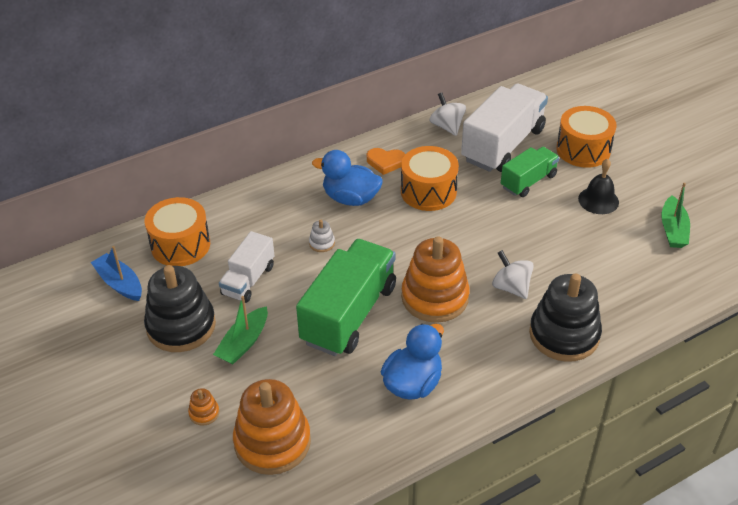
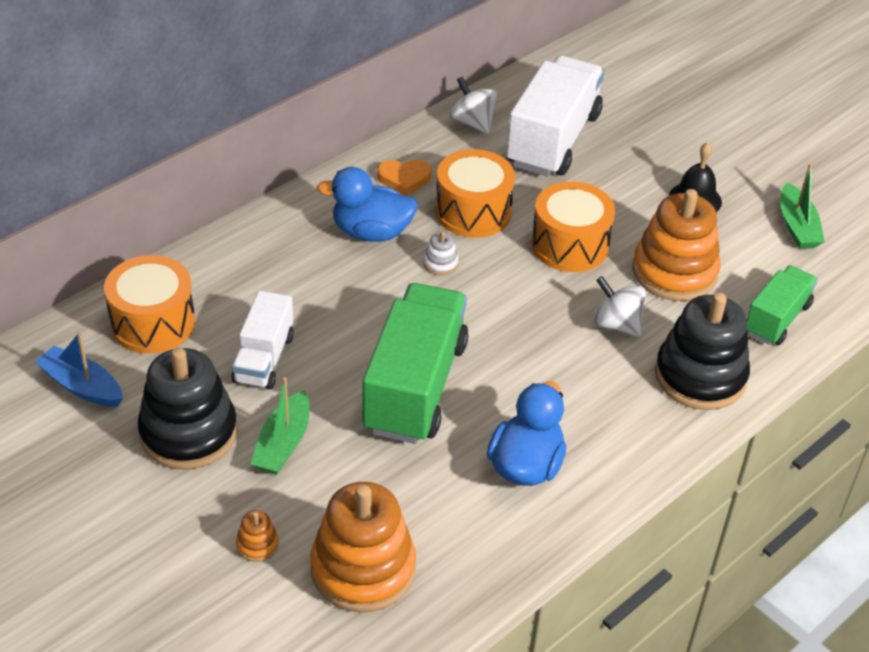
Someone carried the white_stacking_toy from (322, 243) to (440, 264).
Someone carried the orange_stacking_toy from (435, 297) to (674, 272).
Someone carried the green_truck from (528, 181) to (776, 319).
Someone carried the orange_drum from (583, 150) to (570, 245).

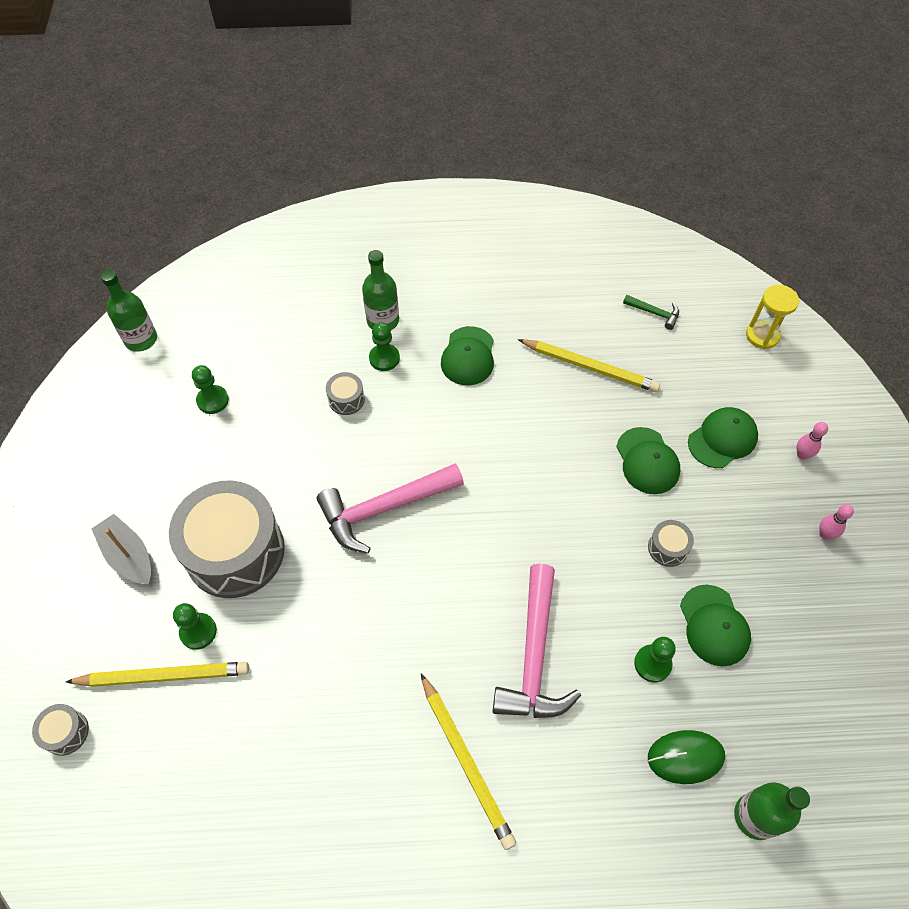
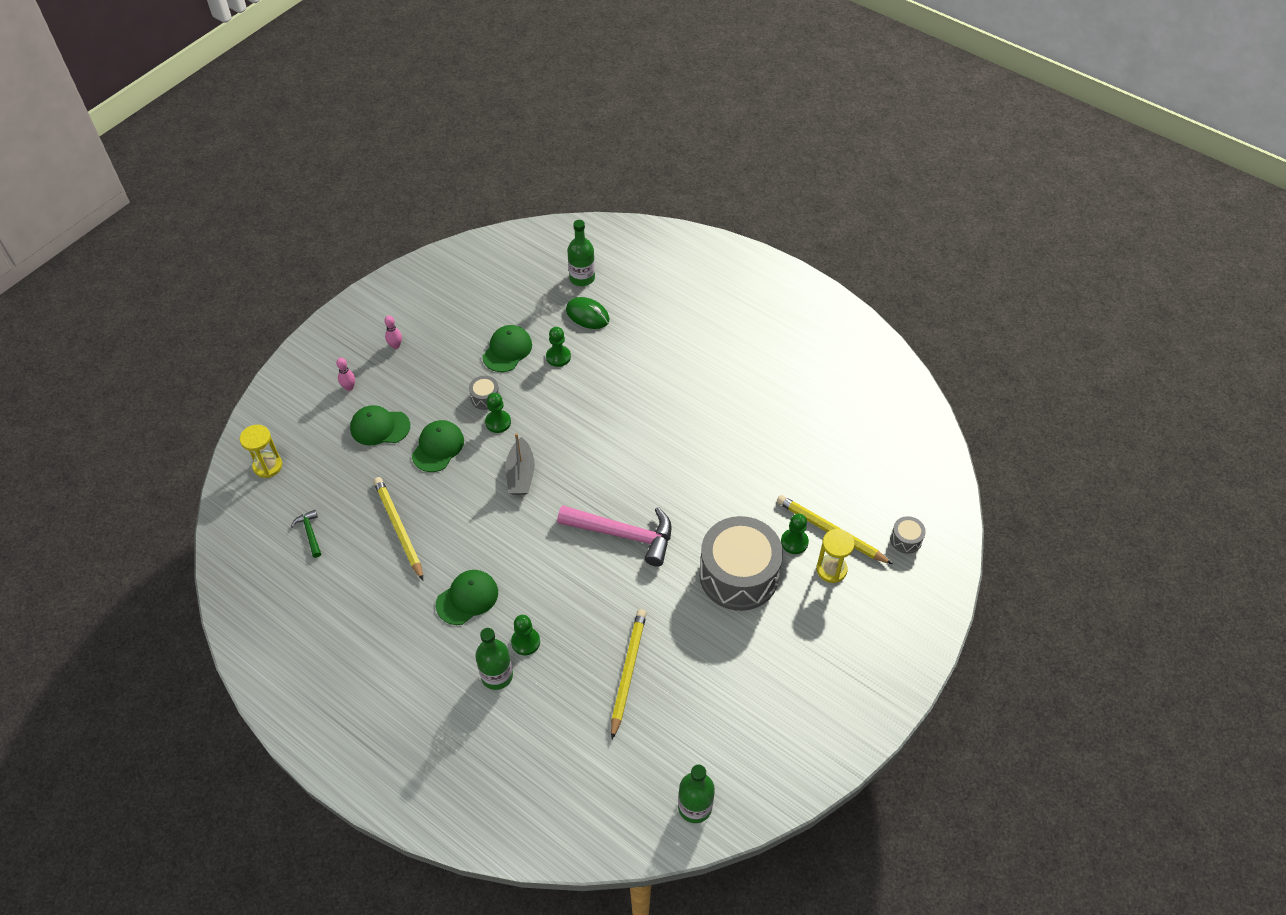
Someone carried the grey_boat from (128, 556) to (520, 474).
Someone carried the green_pawn from (213, 400) to (498, 422).
Someone took away the grey_drum at (346, 399).
Someone carried the yellow_pencil from (466, 762) to (628, 672).
Someone took away the pink_hammer at (534, 656).
Someone put down the yellow_hourglass at (831, 569).

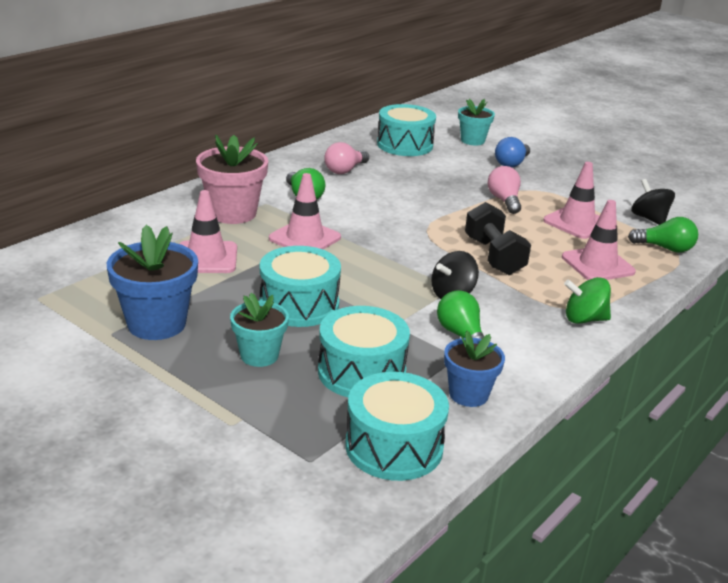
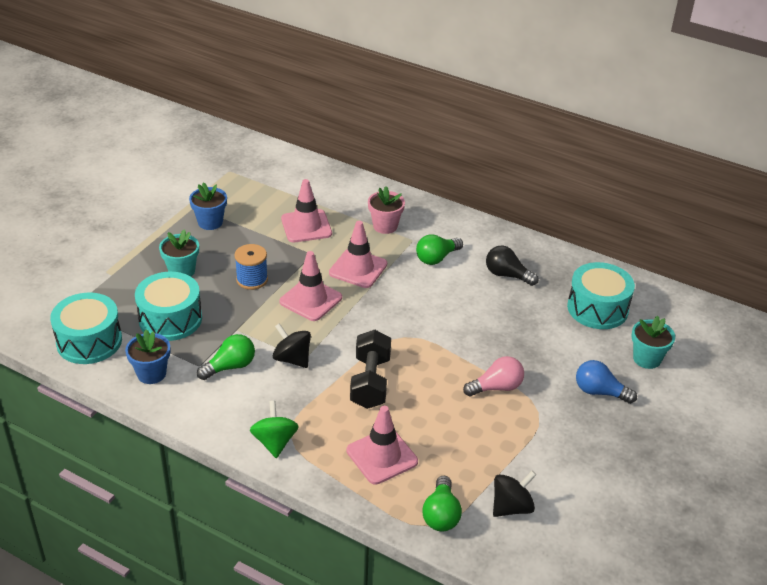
Someone scaled the blue_flower_pot at (157, 324) by 0.63.
Someone scaled the pink_flower_pot at (233, 213) by 0.63.
Someone swapped the turquoise_drum at (299, 305) for the blue_spool at (252, 279).
Someone repainted the pink_light_bulb at (345, 170), which became the black_light_bulb at (507, 275).
Someone rotated the black_dumbbell at (494, 256) by 60 degrees counterclockwise.
Someone carried the pink_traffic_cone from (576, 222) to (311, 300).

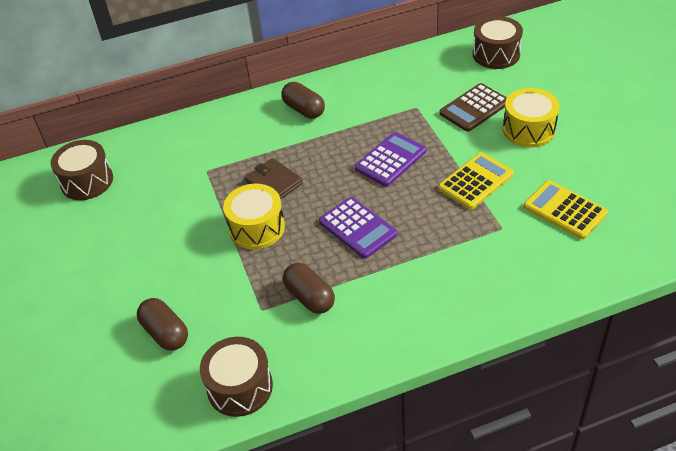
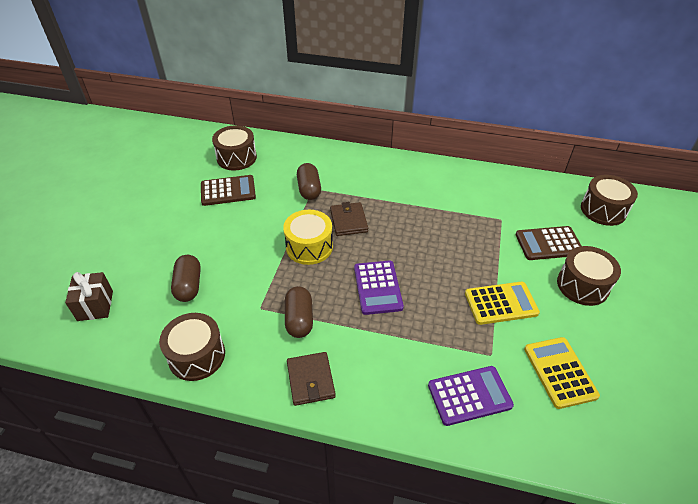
Someone carried the brown_capsule from (304, 110) to (309, 189).
Someone carried the purple_calculator from (390, 160) to (469, 395).
Someone repainted the yellow_drum at (528, 129), which became the brown_drum at (582, 285).
Someone put down the brown_gift at (95, 305).
Someone put down the brown_calculator at (228, 191).
Someone put down the brown_wallet at (311, 380).

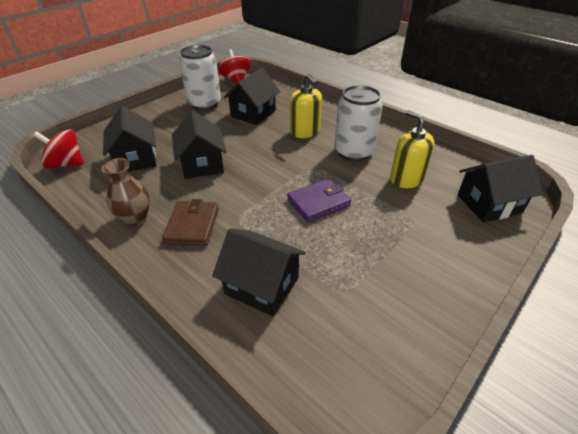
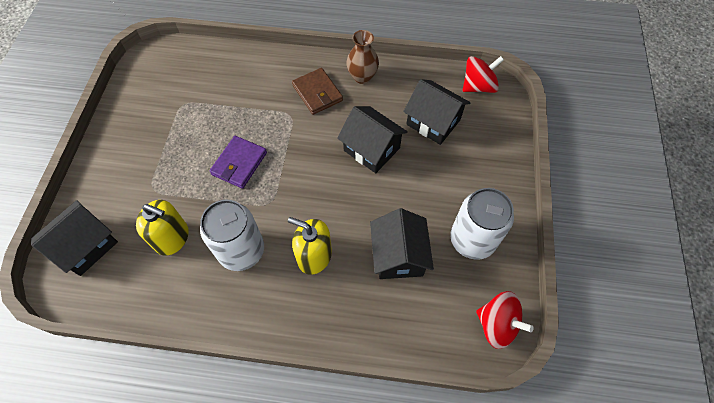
Someone took away the black_house at (262, 285).

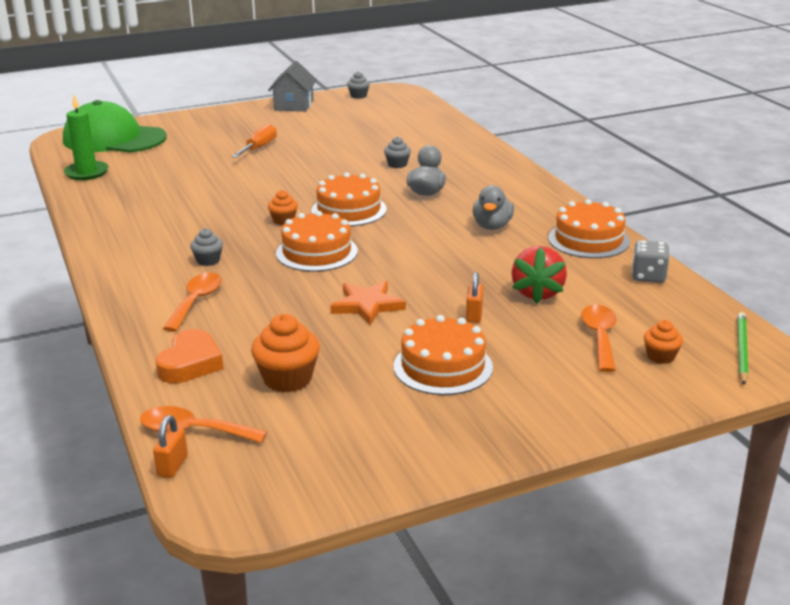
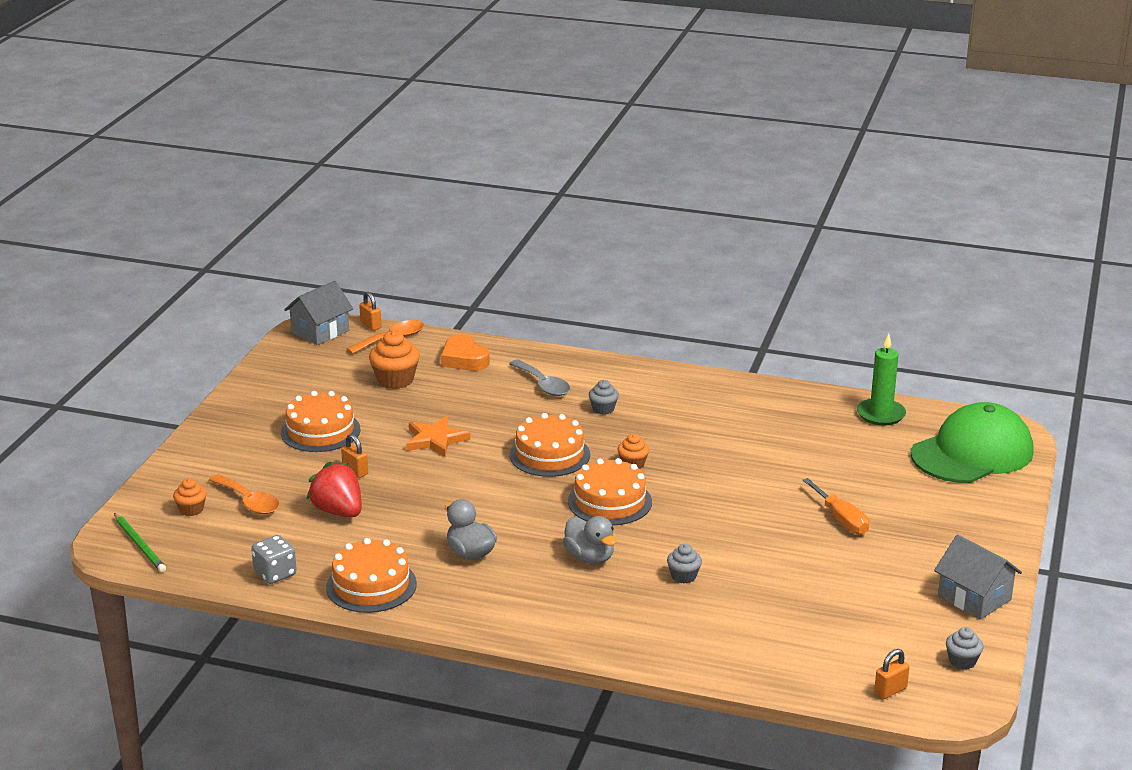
Someone repainted the orange_spoon at (196, 301), which became the grey_spoon at (543, 385).
Someone put down the grey_house at (320, 332).
Someone put down the orange_padlock at (890, 690).

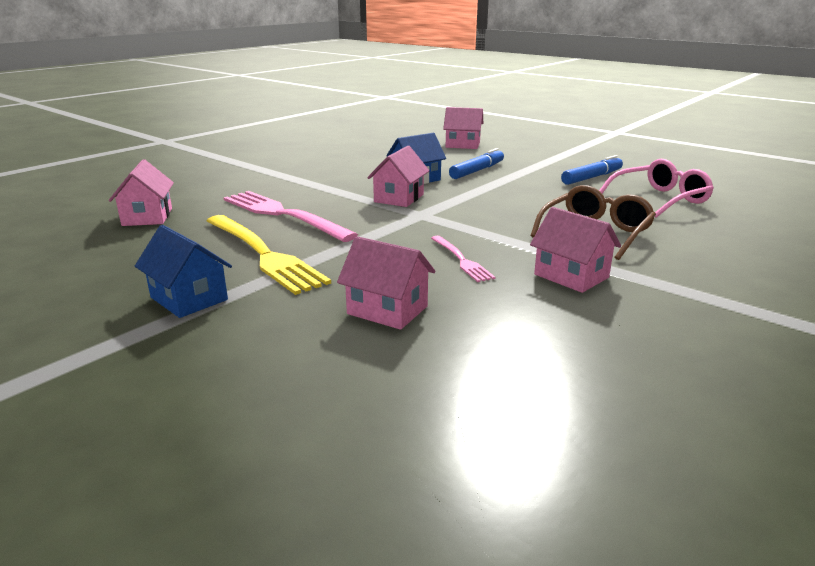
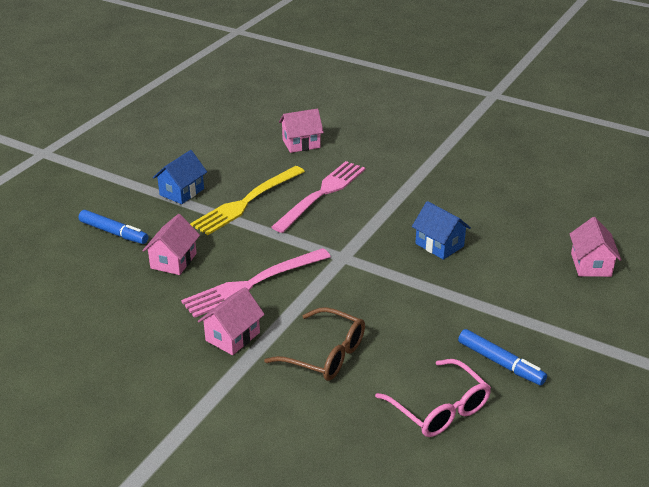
Someone took away the pink_house at (399, 198).
Someone scaled the pink_fork at (462, 260) by 1.98.
Someone carried the blue_marker from (477, 171) to (114, 233).

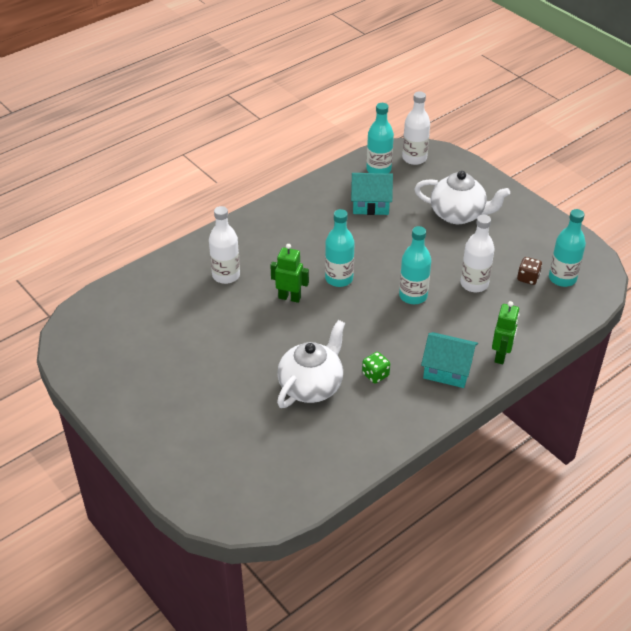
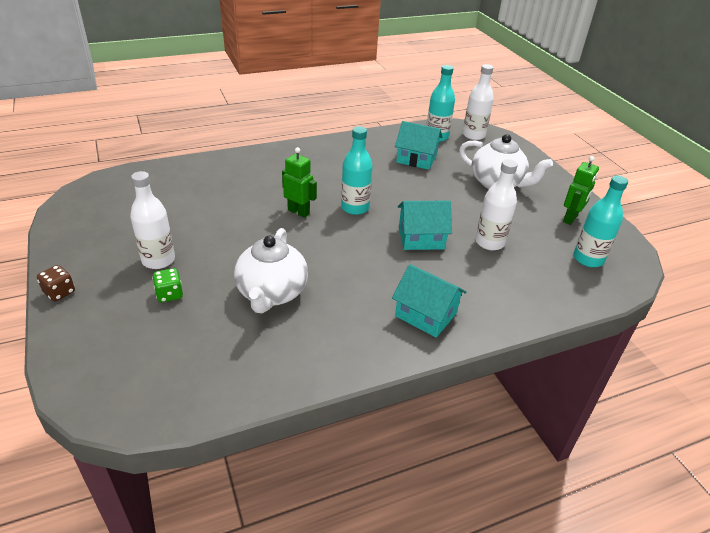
Someone carried the white_bottle from (226, 275) to (158, 260).
Someone rotated the white_teapot at (311, 386) by 135 degrees clockwise.
Someone carried the green_dice from (375, 375) to (169, 294).
Someone swapped the turquoise_bottle at (413, 296) for the turquoise_house at (421, 238).
Someone carried the green_robot from (501, 355) to (570, 219).
Someone carried the brown_dice from (528, 278) to (59, 292).

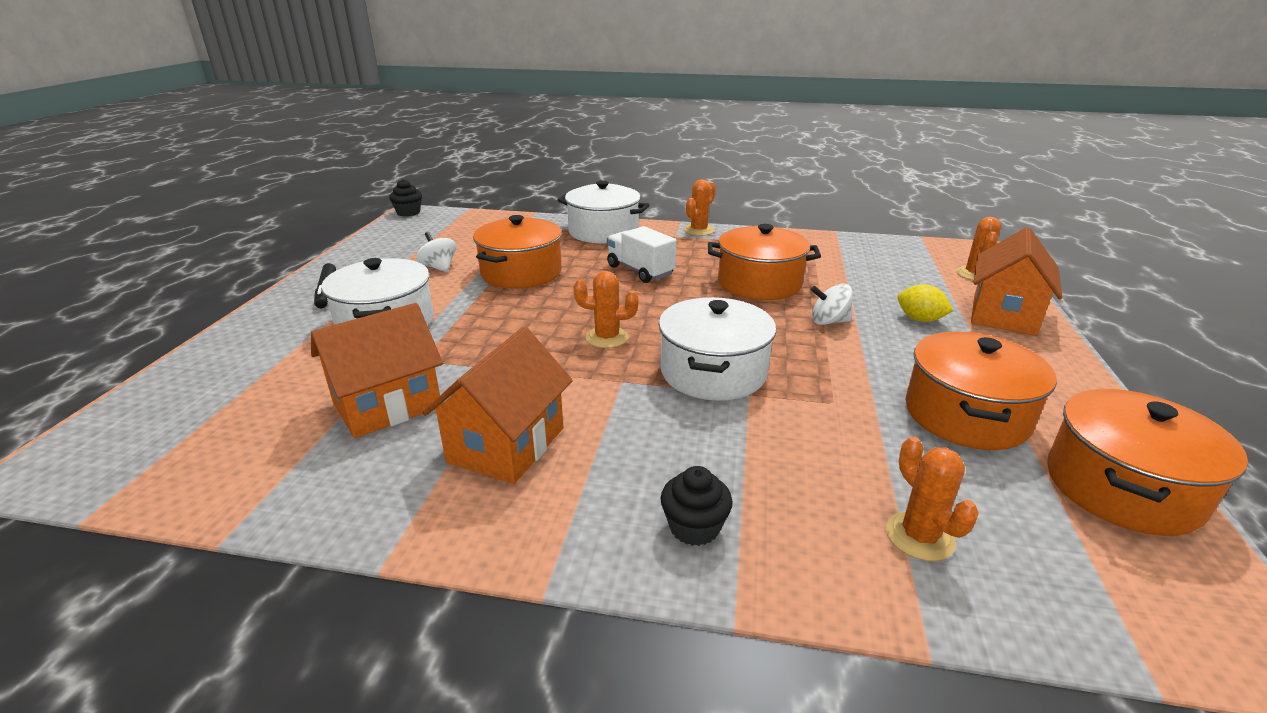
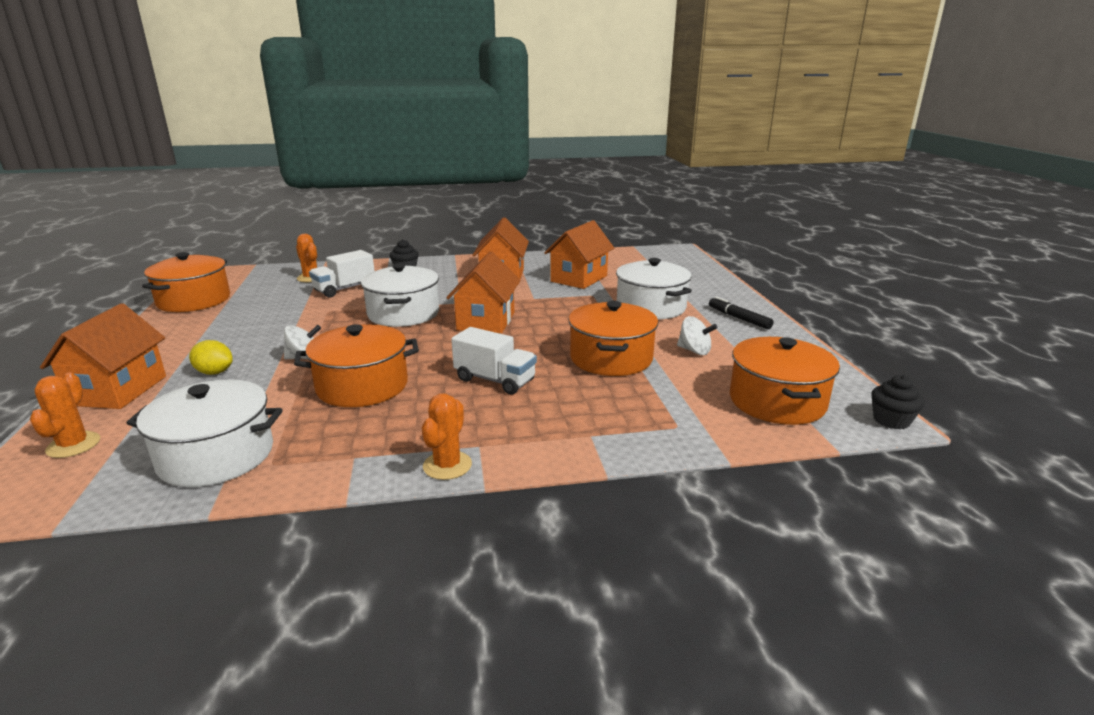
Someone carried the white_pot from (603, 232) to (216, 456).
Someone swapped the orange_cactus at (607, 338) for the orange_house at (486, 321).
Someone carried the orange_pot from (966, 415) to (777, 401).
Someone put down the white_truck at (344, 289).

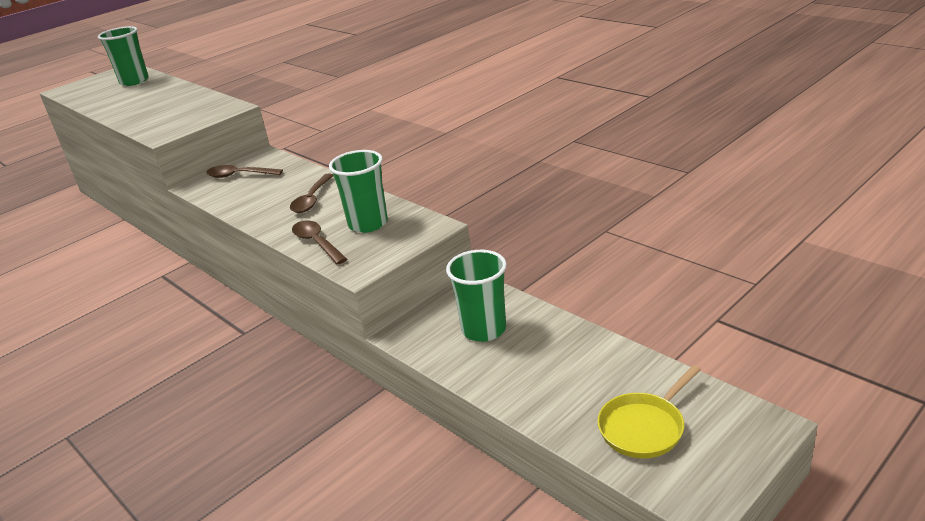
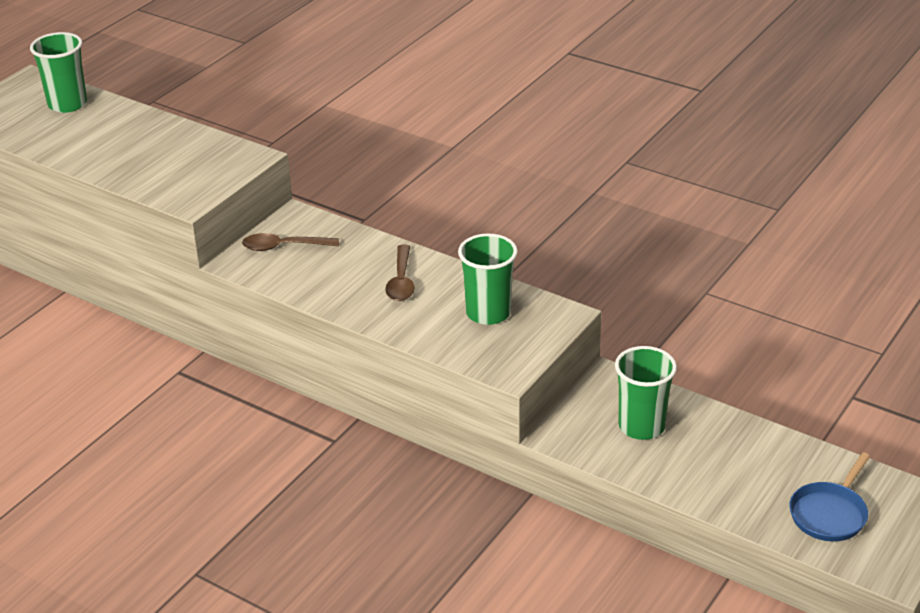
Someone took away the brown_spoon at (317, 243).
Someone repainted the yellow_pan at (644, 427), which became the blue_pan at (830, 513).

